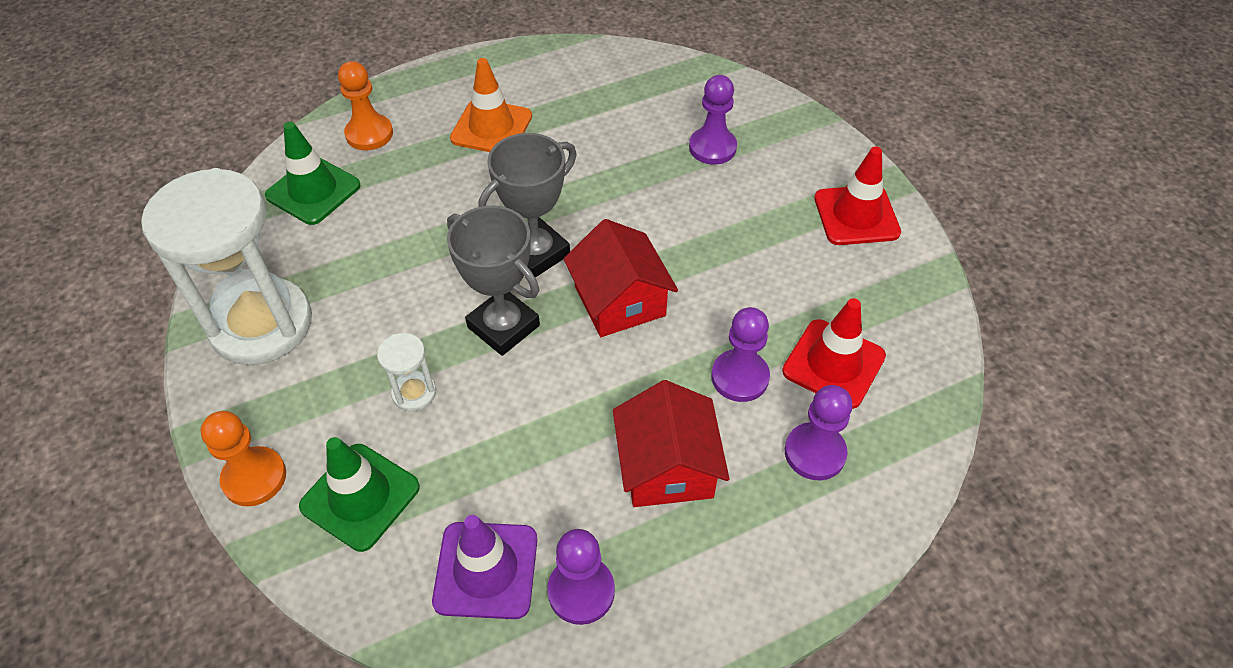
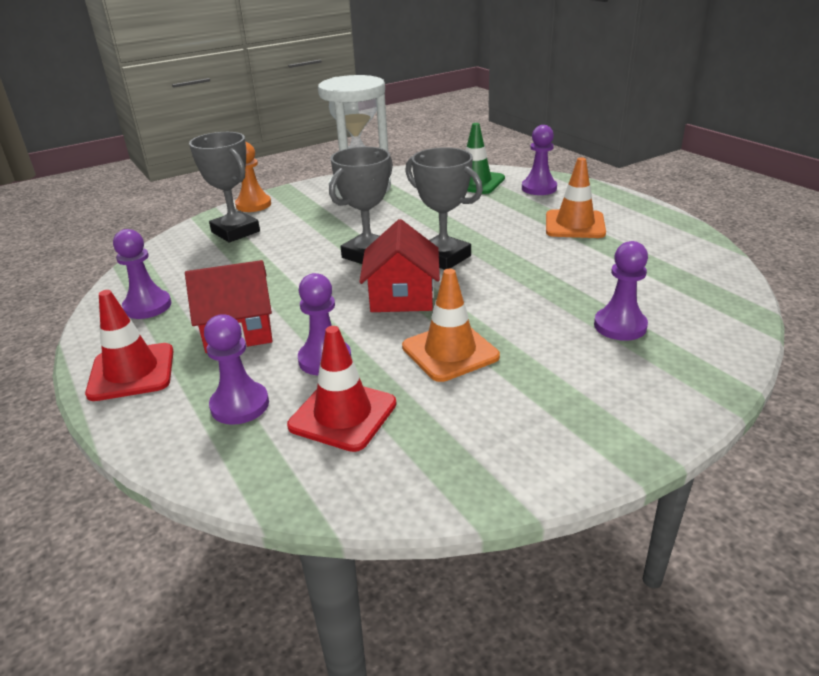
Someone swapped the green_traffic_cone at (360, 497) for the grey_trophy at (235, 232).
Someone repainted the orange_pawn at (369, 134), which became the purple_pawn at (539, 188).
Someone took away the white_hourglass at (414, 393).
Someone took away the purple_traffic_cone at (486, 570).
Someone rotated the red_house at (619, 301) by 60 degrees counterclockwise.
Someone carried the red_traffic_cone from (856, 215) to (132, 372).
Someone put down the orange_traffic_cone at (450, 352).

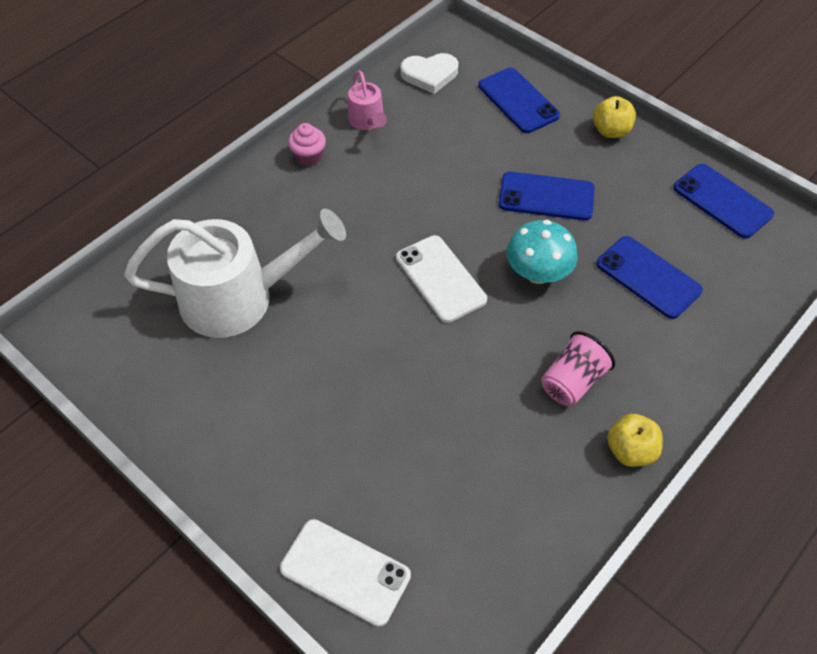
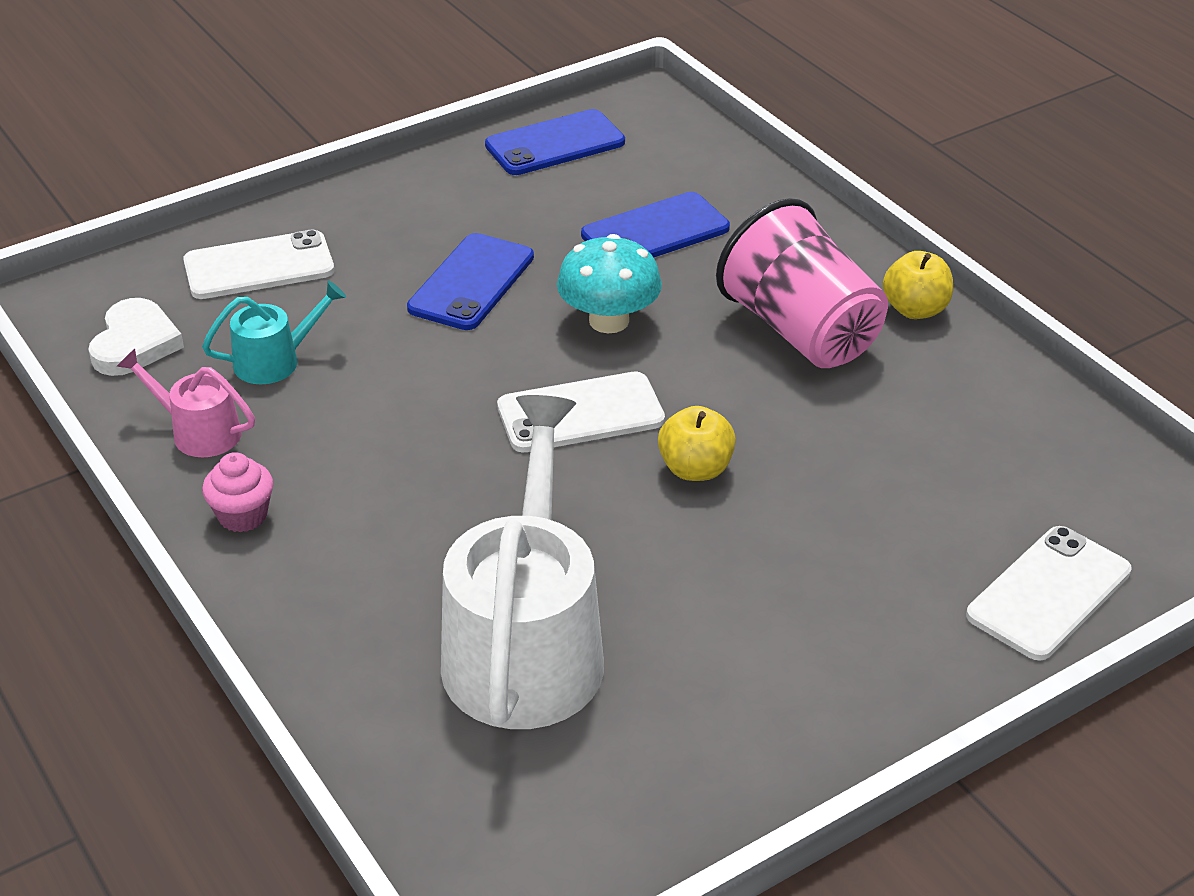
Someone rotated the pink_watering_can at (367, 121) by 150 degrees counterclockwise.
Someone repainted the blue_phone at (518, 101), which became the white_phone at (259, 266).
Someone scaled the pink_cup at (572, 381) by 1.68.
Someone carried the yellow_apple from (611, 131) to (695, 469).
Someone put down the turquoise_watering_can at (275, 361).

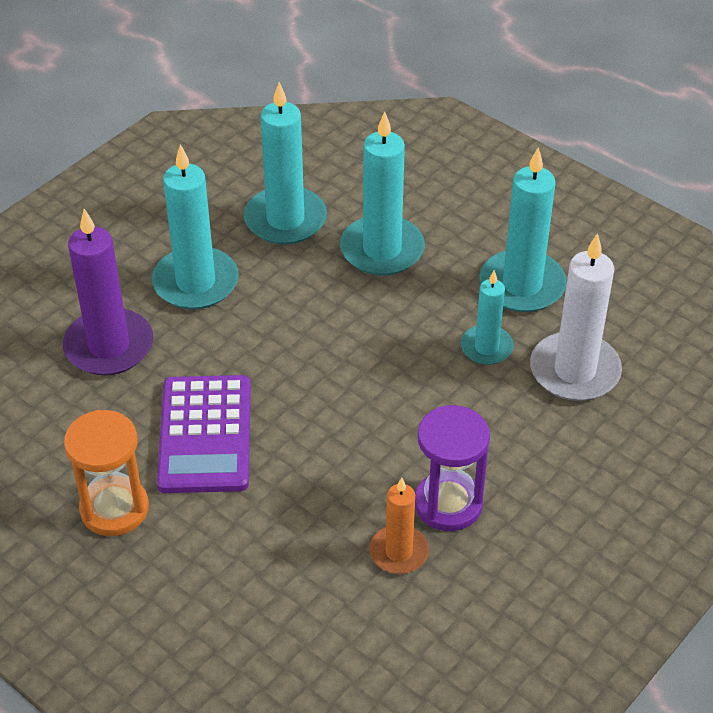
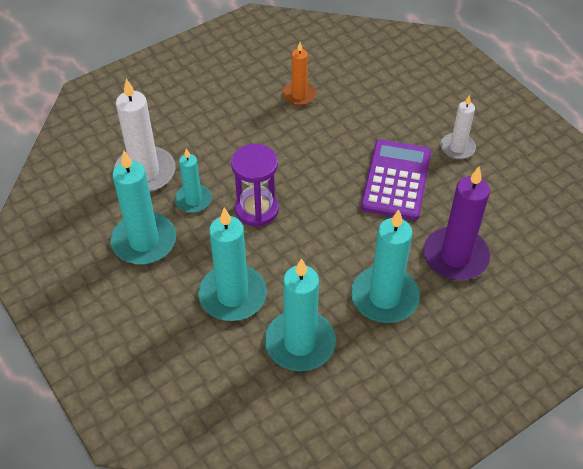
Someone swapped the orange_hourglass at (114, 509) for the white_candle at (457, 148).
Someone carried the purple_hourglass from (448, 504) to (257, 209).

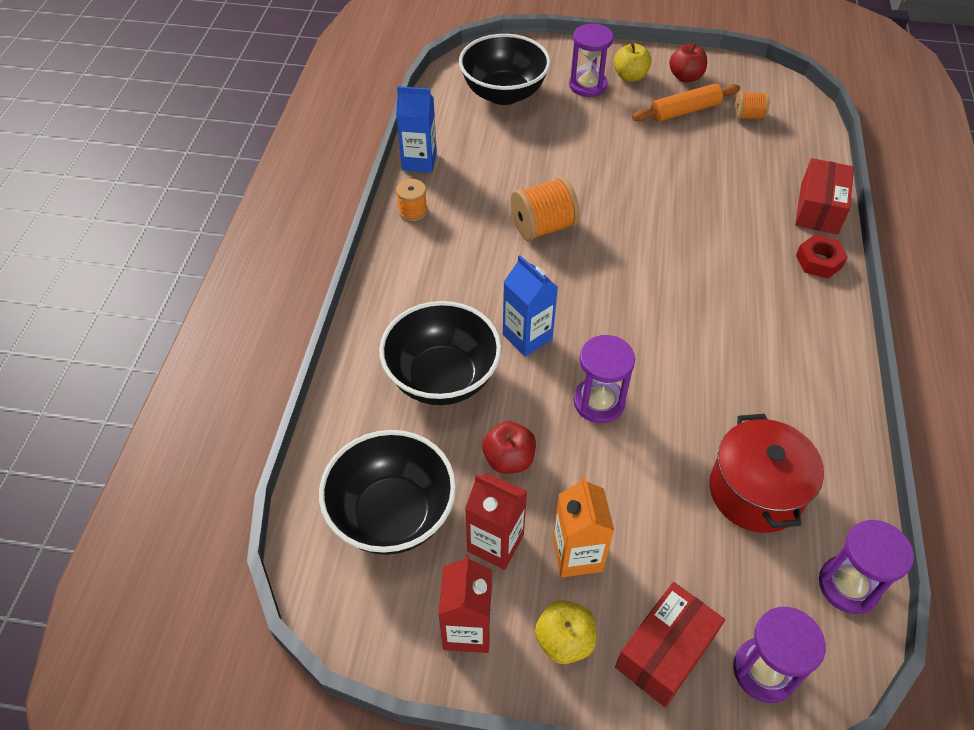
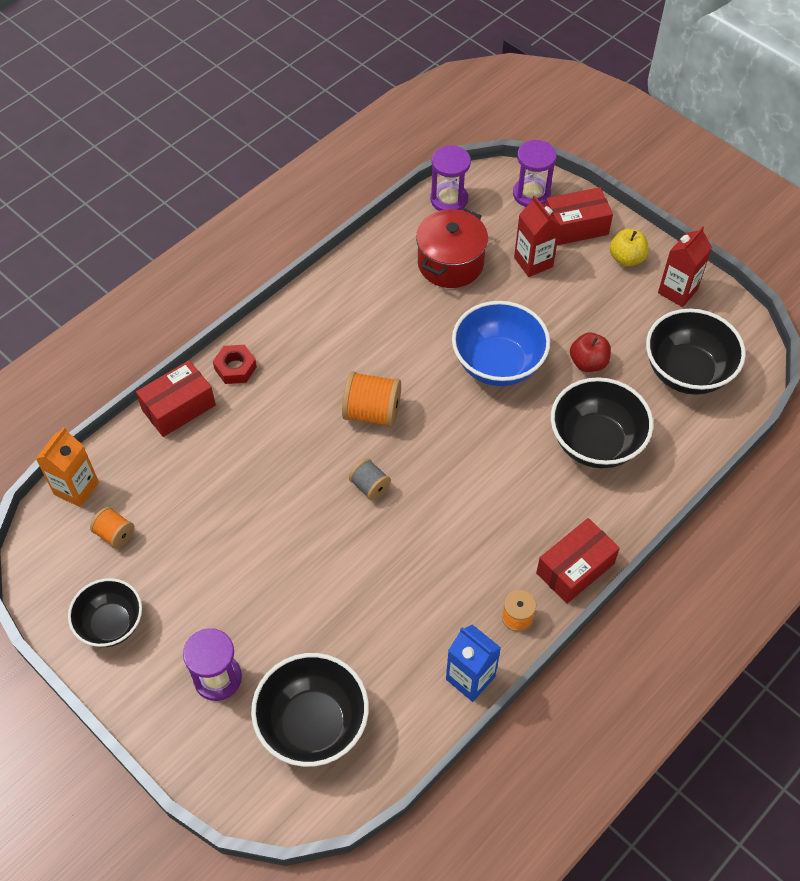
Someone carried the red_carton from (495, 543) to (533, 262).
Someone took away the blue_carton at (527, 337).
Someone carried the orange_spool from (543, 227) to (372, 412).
Someone carried the orange_carton from (577, 555) to (76, 488).
Someone swapped the purple_hourglass at (599, 402) for the blue_bowl at (498, 364).
Someone took away the yellow_apple at (630, 76).
Someone took away the orange_rolling_pin at (684, 111).
Someone swapped the red_apple at (685, 77) for the black_bowl at (111, 624).
Someone put down the grey_spool at (370, 486).
Someone put down the red_box at (575, 568).

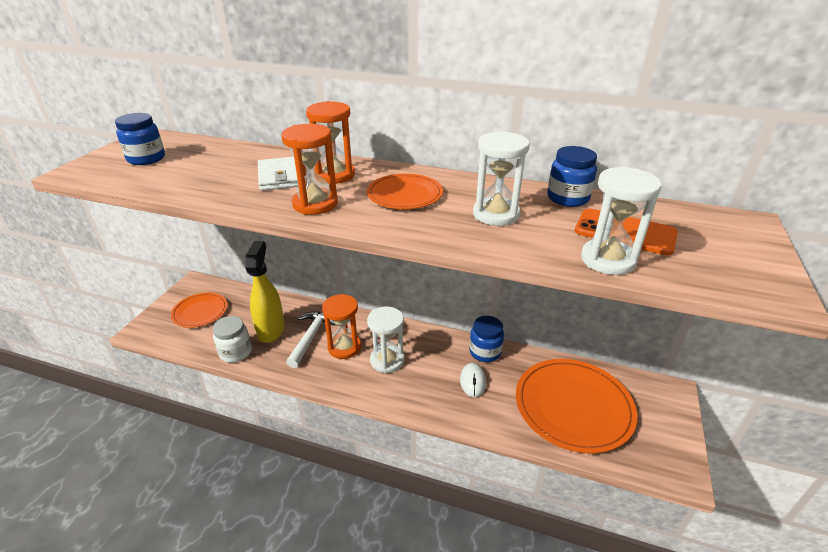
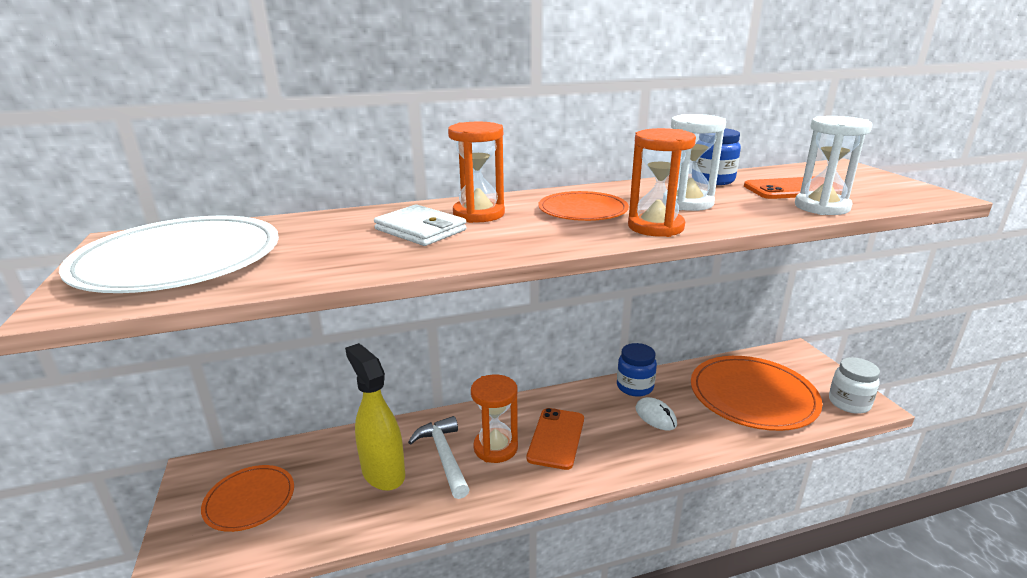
Someone swapped the blue_jar at (146, 159) for the white_plate at (179, 260).
Someone carried the white_jar from (235, 352) to (849, 403).
Someone carried the orange_hourglass from (315, 204) to (655, 227).
Someone swapped the white_hourglass at (387, 360) for the orange_phone at (556, 438).

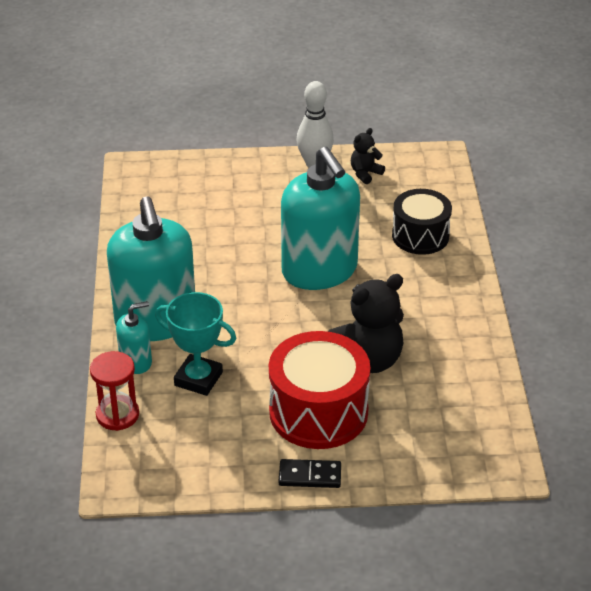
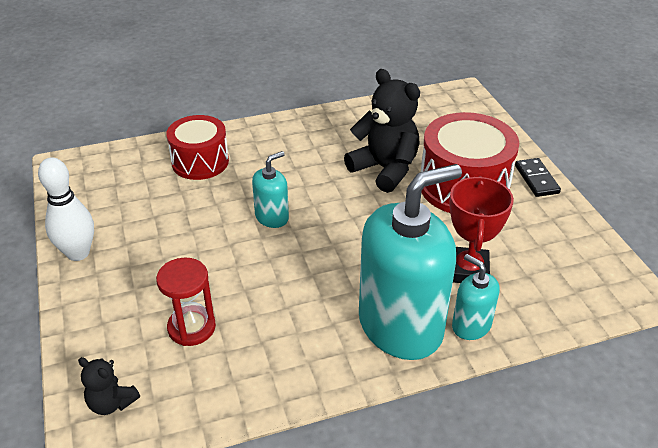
Someone carried the red_hourglass from (117, 415) to (191, 327).
Someone repainted the turquoise_trophy at (198, 379), which became the red_trophy at (468, 270).
Someone scaled the turquoise_soap_dispenser at (319, 270) by 0.46.
Someone carried the black_teddy_bear from (365, 173) to (112, 403).
Someone repainted the black_drum at (420, 236), which became the red_drum at (200, 162).

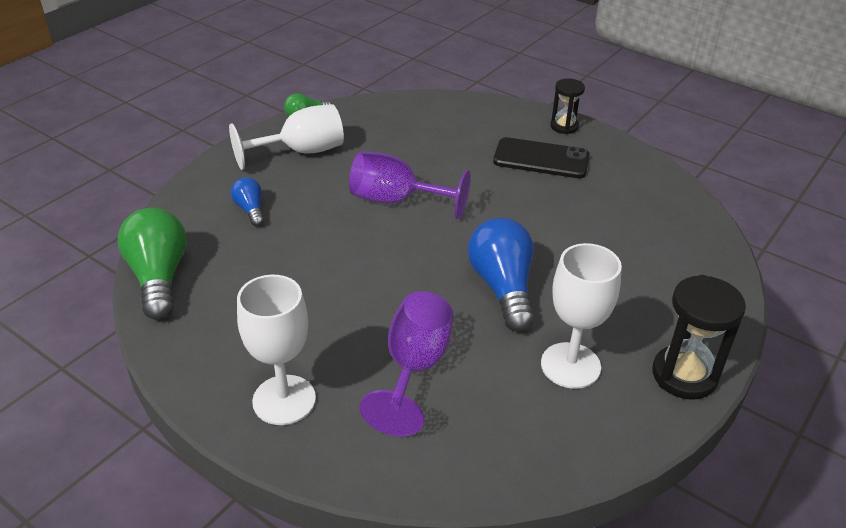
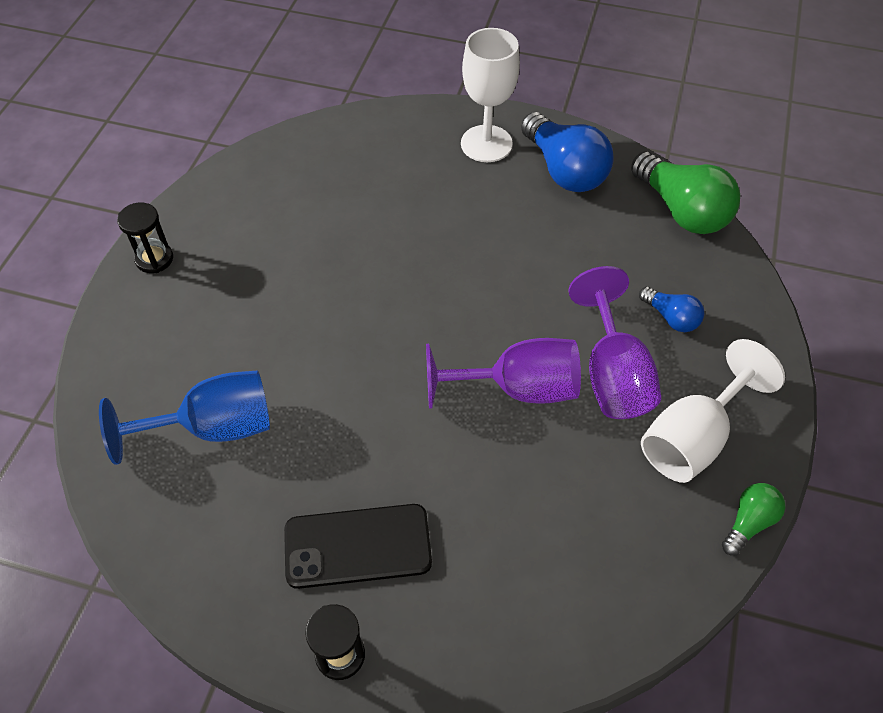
Someone carried the purple_goblet from (414, 368) to (613, 374).
Someone carried the blue_light_bulb from (503, 288) to (564, 170).
Someone took away the white_goblet at (570, 365).
Someone scaled the black_hourglass at (684, 375) by 0.62.
Someone put down the blue_goblet at (213, 428).

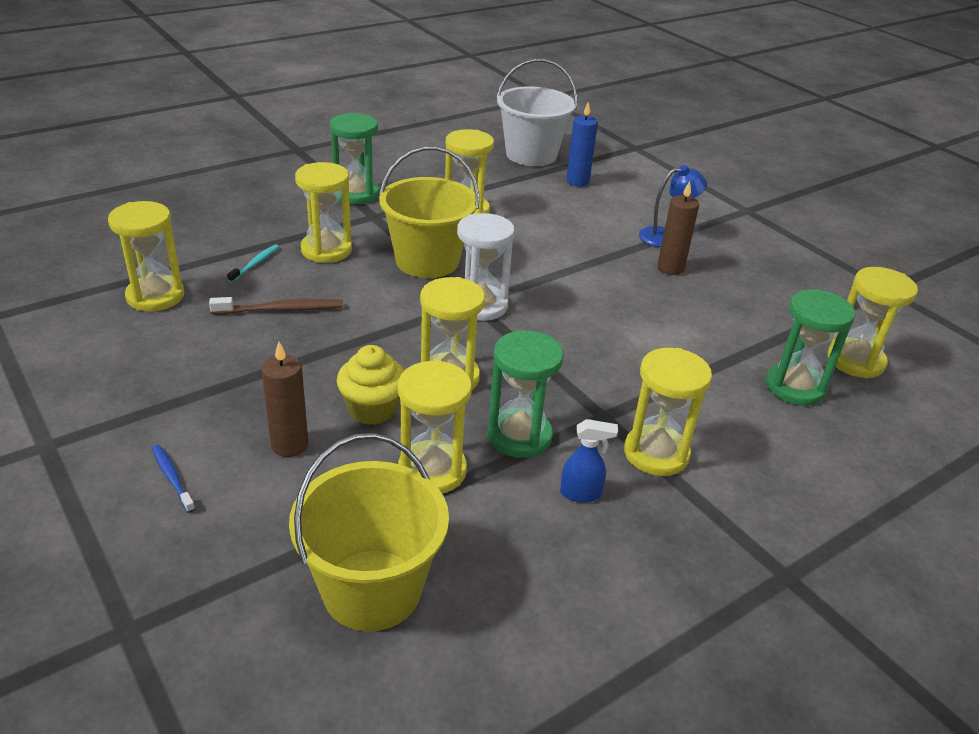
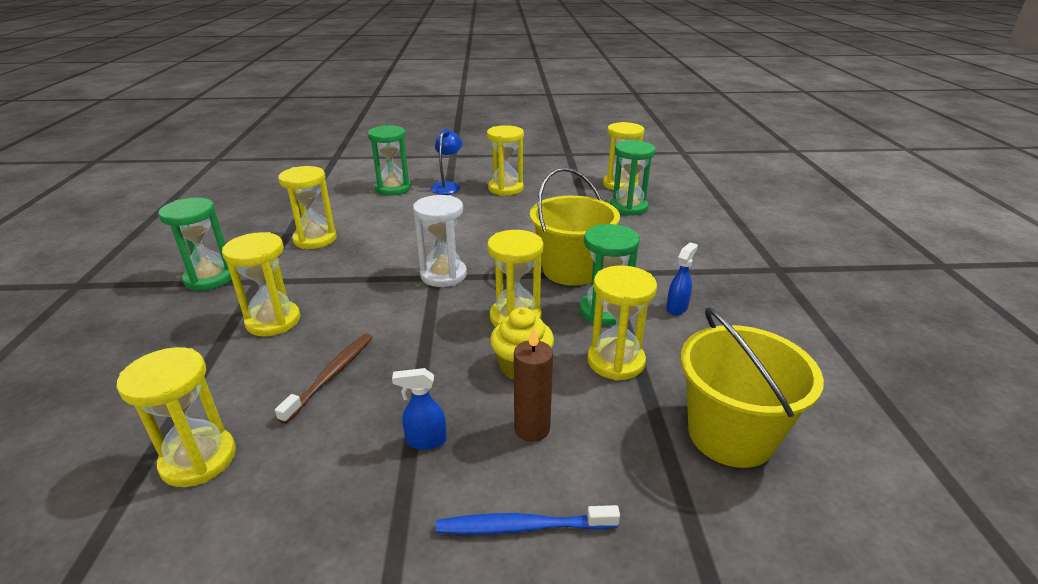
Someone scaled the blue_toothbrush at (172, 478) by 1.58.
Someone took away the turquoise_toothbrush at (255, 263).
Someone carried the yellow_bucket from (427, 261) to (571, 270).
Someone took away the white_bucket at (531, 155).
Someone took away the blue_candle at (577, 181).
Someone carried the yellow_hourglass from (656, 453) to (506, 188).
Someone took away the brown_candle at (670, 268).
Someone put down the green_hourglass at (393, 188).
Someone put down the blue_spray_bottle at (425, 441).

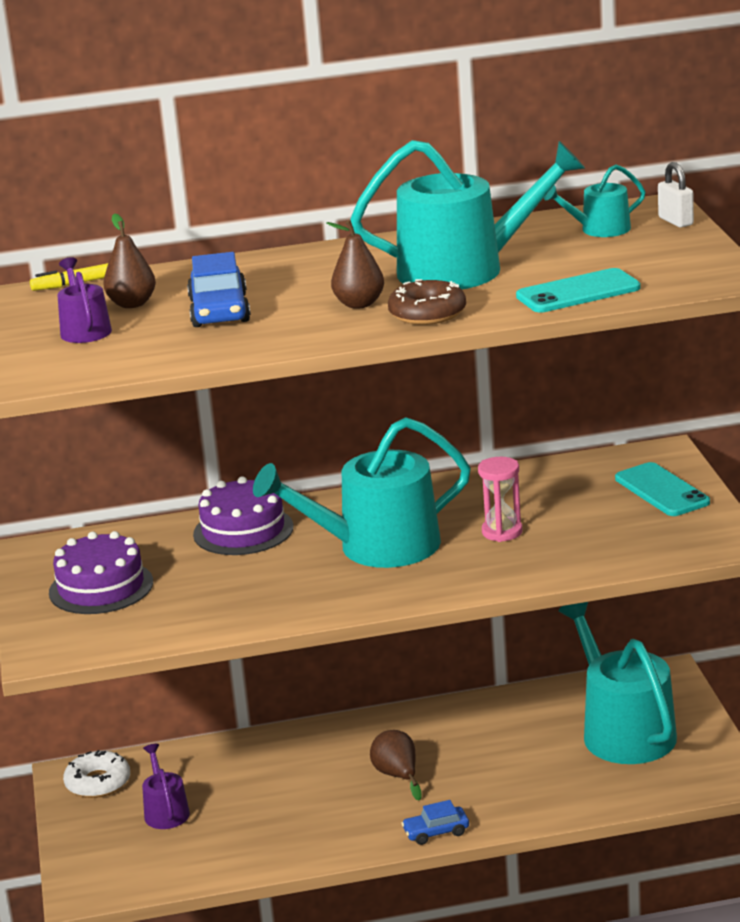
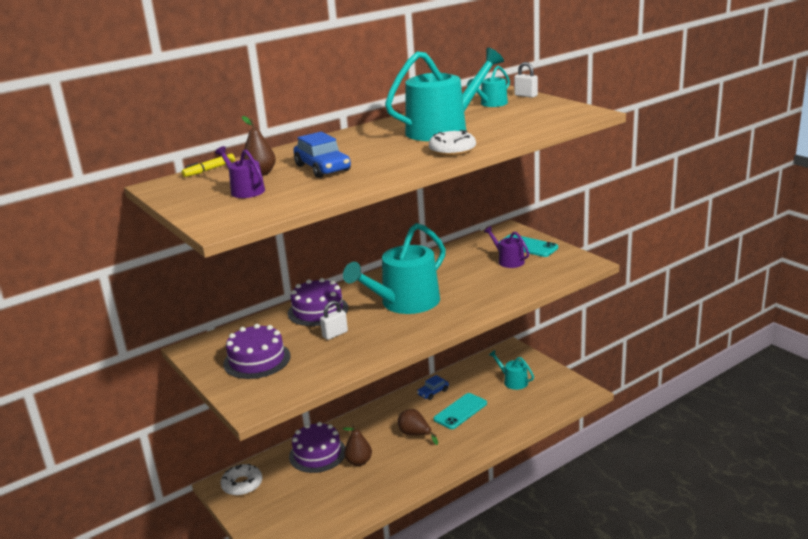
Someone carried the purple_watering_can from (165, 811) to (508, 261).
Someone carried the brown_pear from (359, 304) to (359, 462).
Someone repainted the brown_donut at (427, 313), which became the white_donut at (452, 150).
Someone carried the blue_car from (436, 832) to (433, 392).
Someone took away the pink_hourglass at (502, 532).
Someone carried the turquoise_phone from (578, 292) to (460, 411).
Someone scaled the turquoise_watering_can at (623, 731) by 0.48.
Someone put down the purple_cake at (317, 454).
Someone put down the white_padlock at (335, 334).

